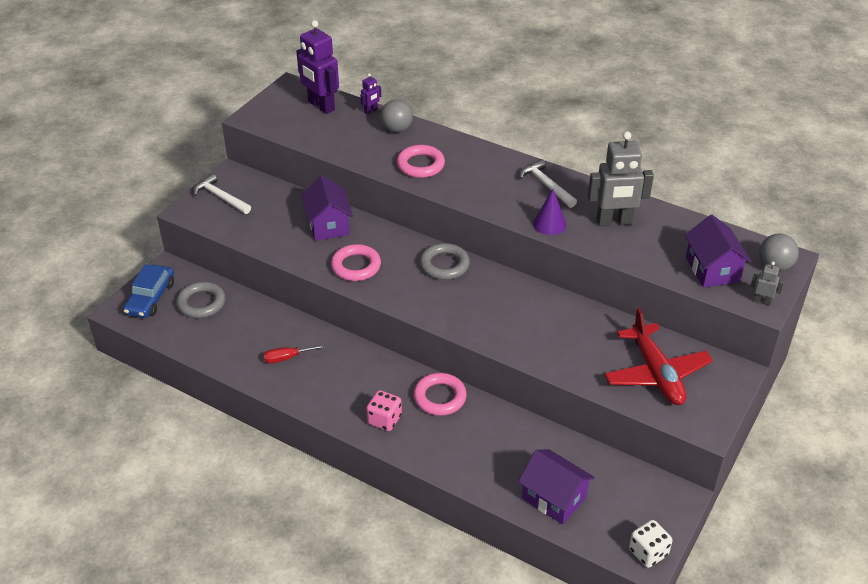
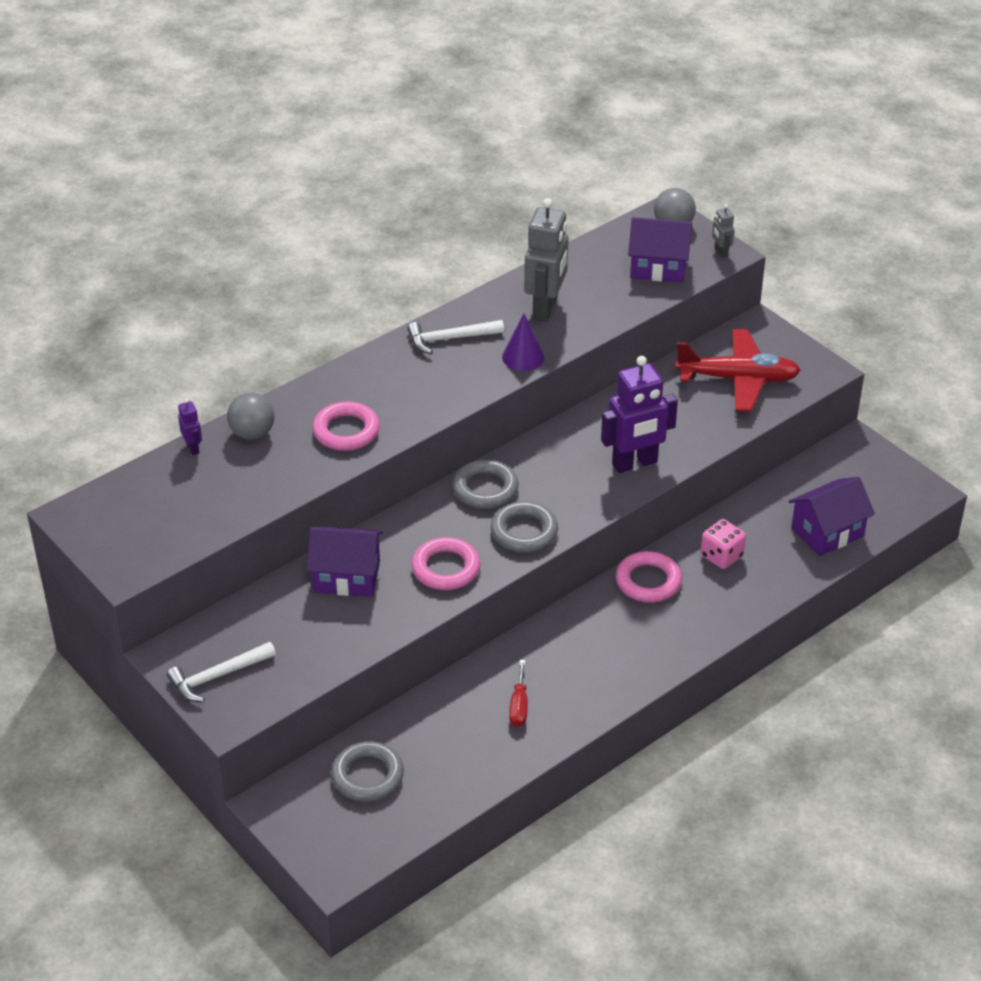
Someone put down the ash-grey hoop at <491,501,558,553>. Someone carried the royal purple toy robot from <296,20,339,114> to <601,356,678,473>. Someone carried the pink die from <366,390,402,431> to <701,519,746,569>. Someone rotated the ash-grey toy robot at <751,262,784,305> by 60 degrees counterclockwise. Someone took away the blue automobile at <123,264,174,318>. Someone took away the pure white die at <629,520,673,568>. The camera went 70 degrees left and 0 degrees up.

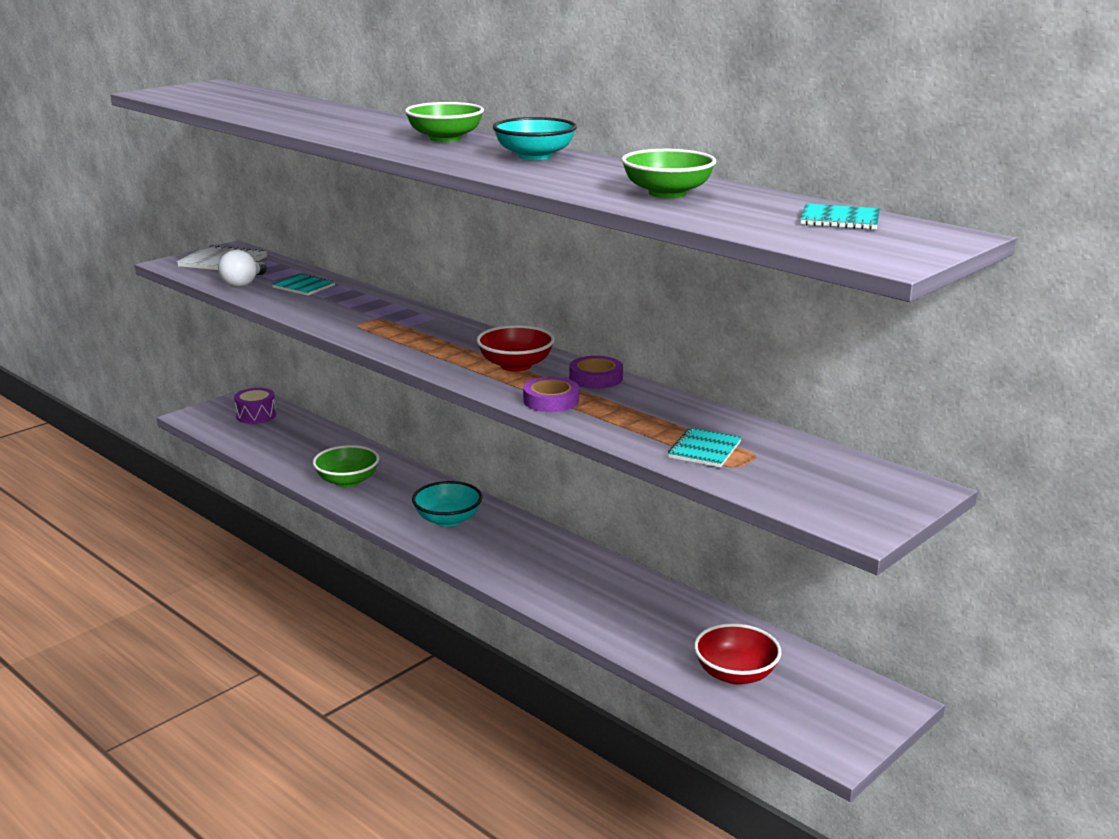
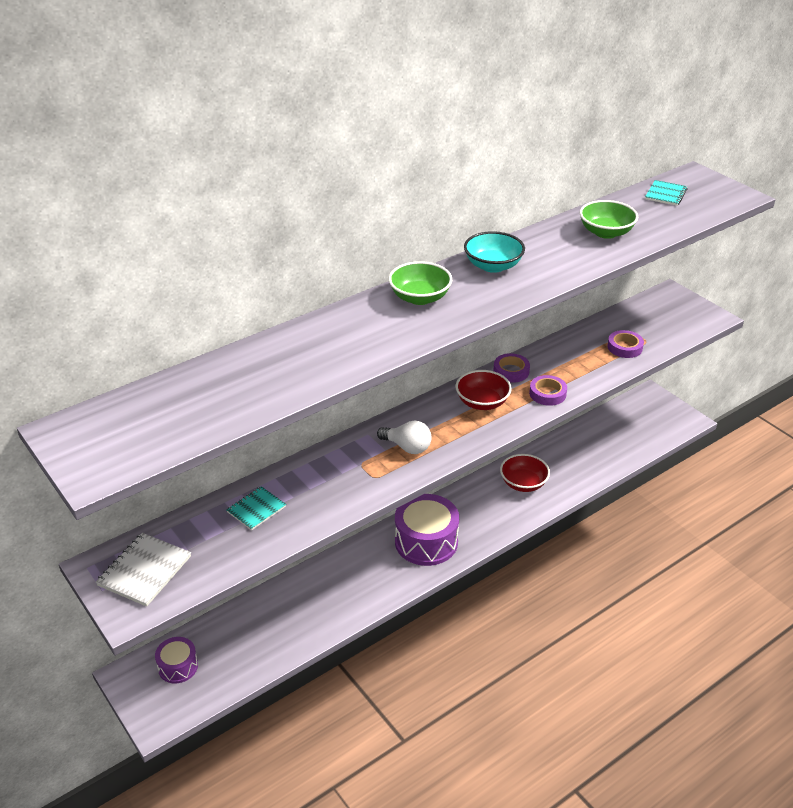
Someone carried the pure white lightbulb from <218,250,267,288> to <377,421,432,454>. Someone swapped the turquoise deep dish at <412,481,483,527> for the royal purple snare drum at <395,494,459,566>. Someone carried the red deep dish from <694,623,782,685> to <500,454,550,492>. Someone swapped the turquoise notebook at <668,428,742,468> for the royal purple sticky tape at <607,330,644,358>. Someone took away the leaf-green deep dish at <313,445,379,487>. The camera went 80 degrees left and 15 degrees up.

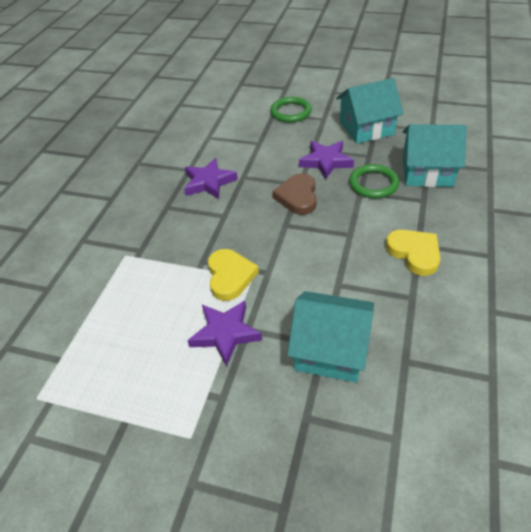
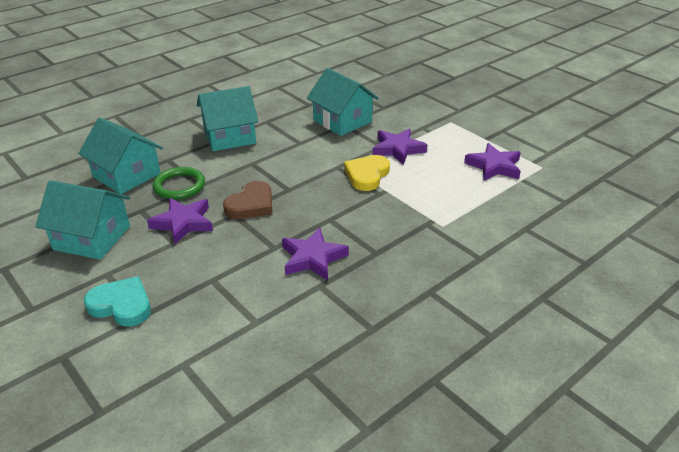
Someone swapped the leaf-green hoop at <270,97,312,122> for the turquoise love heart at <84,276,151,327>. Someone swapped the yellow love heart at <385,230,441,276> for the turquoise toy house at <197,86,259,151>. Someone put down the royal purple star shape at <464,143,521,181>. The camera went 150 degrees left and 10 degrees down.

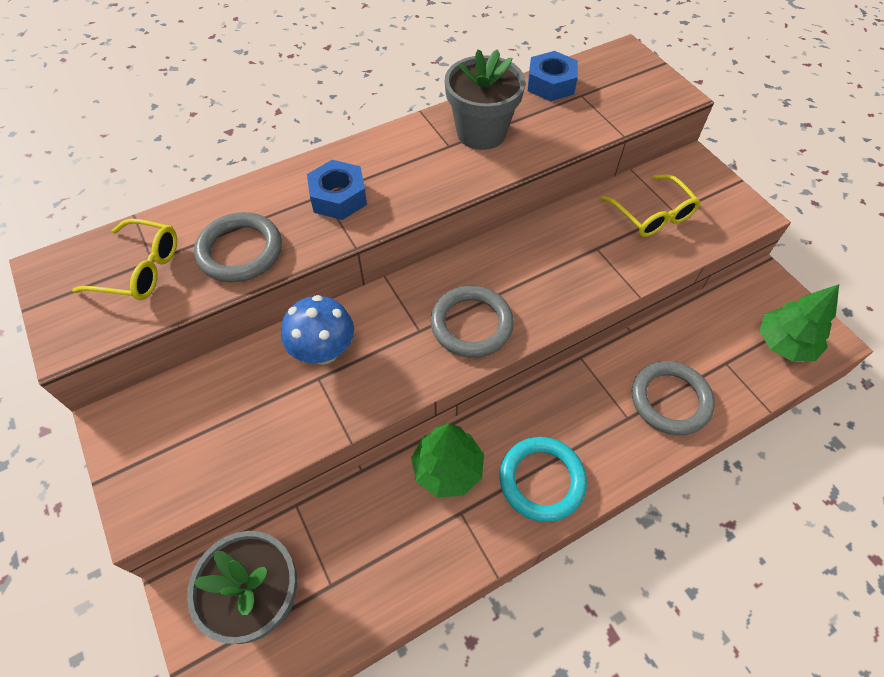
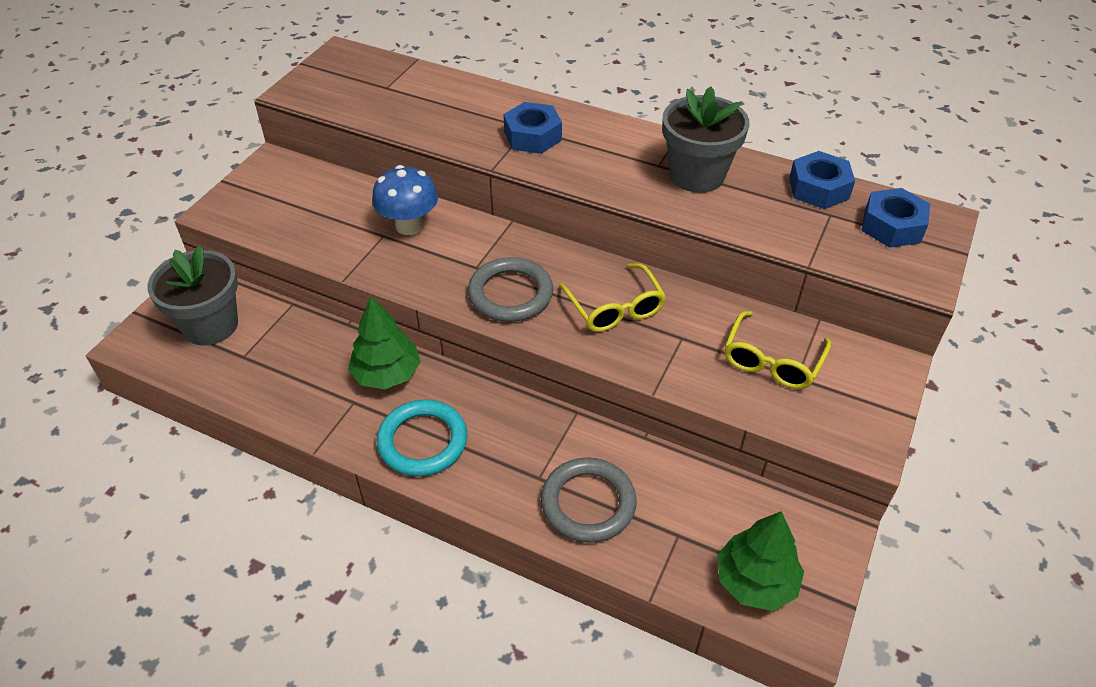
Someone carried the yellow spectacles from <72,219,177,300> to <559,263,666,332>. Someone put down the blue hex nut at <862,188,930,248>. Someone took away the ash-grey hoop at <194,212,282,282>. The camera went 55 degrees right and 10 degrees down.

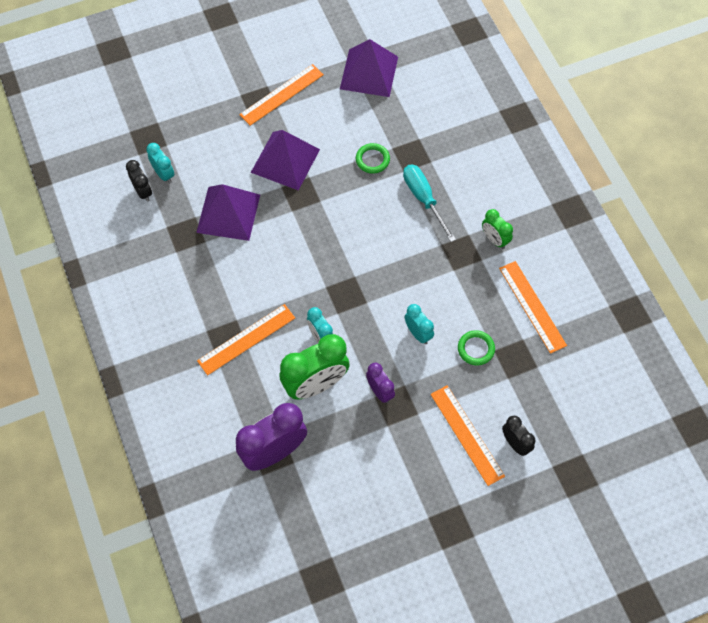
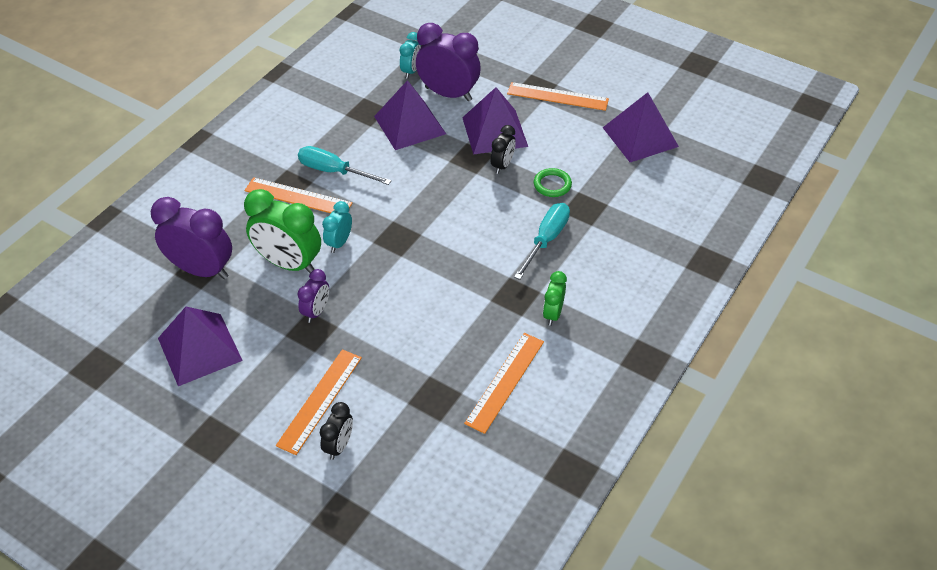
Someone put down the royal purple pyramid shape at <158,307,243,386>. Someone put down the turquoise hand screwdriver at <298,146,391,185>. Someone put down the royal purple bedside clock at <416,23,481,101>. Someone carried the ebony bedside clock from <126,160,152,202> to <491,125,516,174>. Someone took away the turquoise bedside clock at <405,304,434,344>. Someone took away the leaf-green hoop at <458,330,495,365>. The camera went 55 degrees right and 15 degrees down.

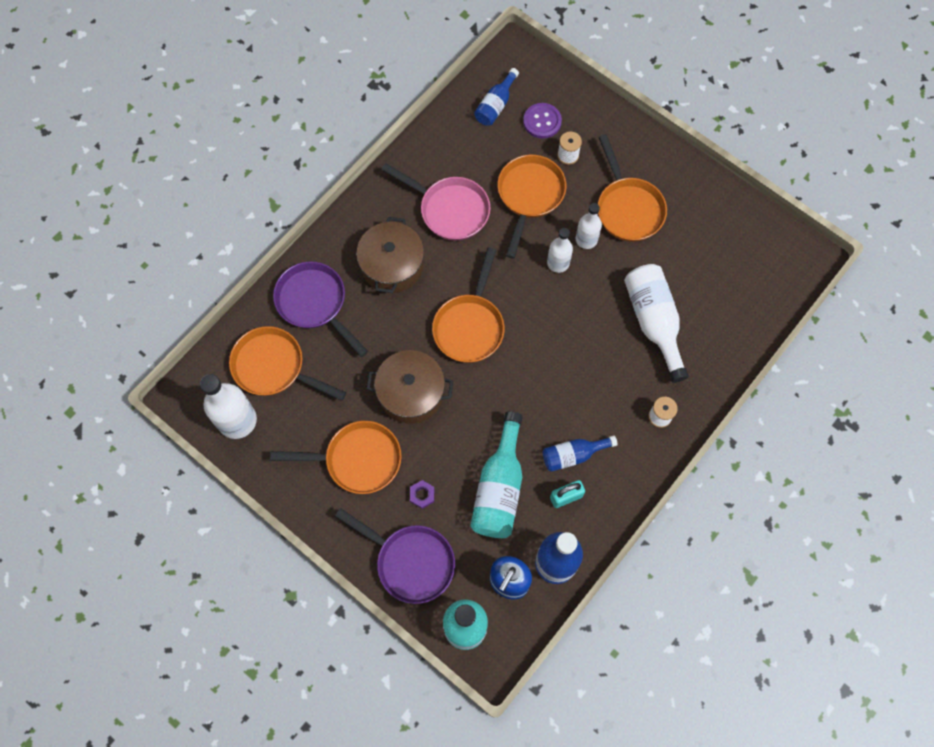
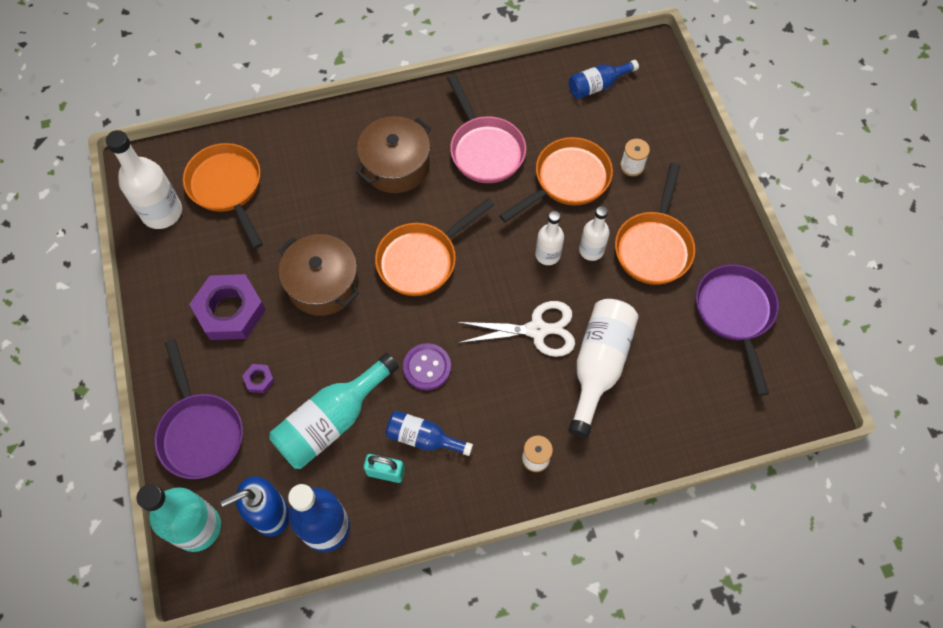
Someone swapped the orange-coloured frying pan at <270,421,401,494> for the royal purple hex nut at <189,274,266,340>. Someone carried the royal purple button from <523,103,562,139> to <403,343,451,390>. Someone put down the pure white shears at <457,301,575,357>. Someone carried the royal purple frying pan from <273,261,368,357> to <696,264,779,396>. The camera went 35 degrees right and 5 degrees down.

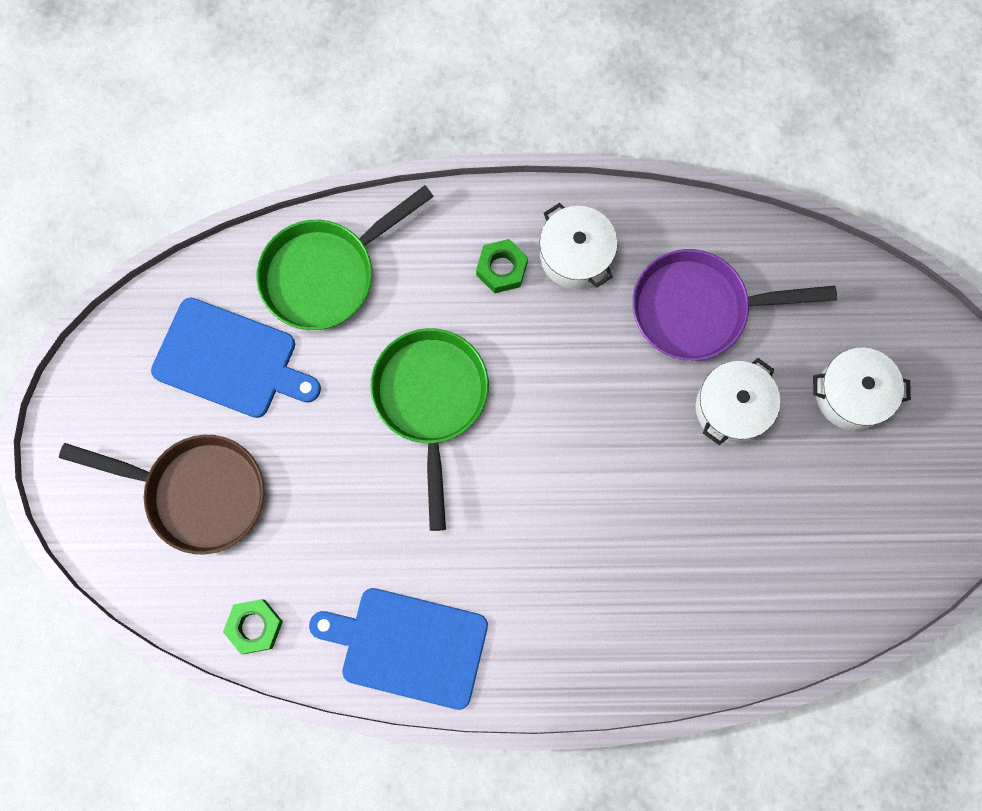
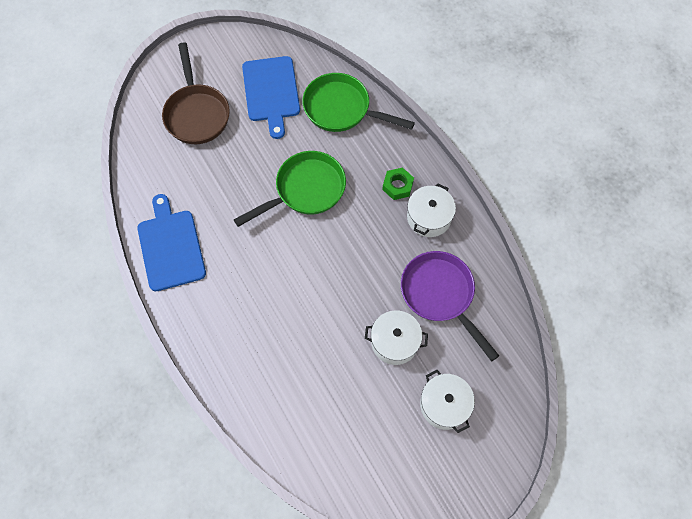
Someone took away the leaf-green hex nut at <223,599,283,654>. The camera went 60 degrees right and 10 degrees down.

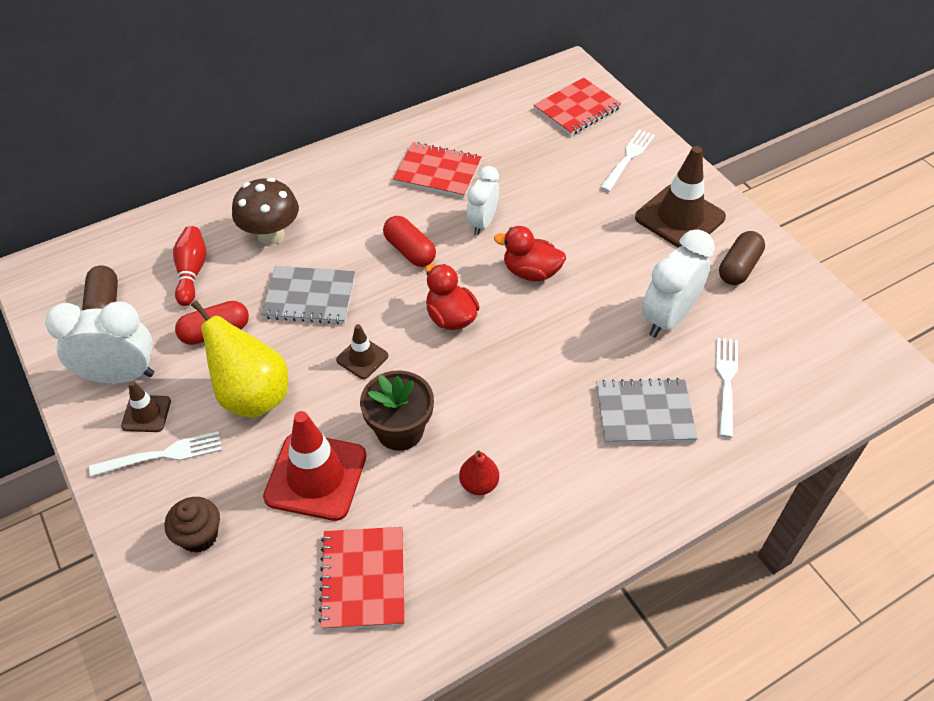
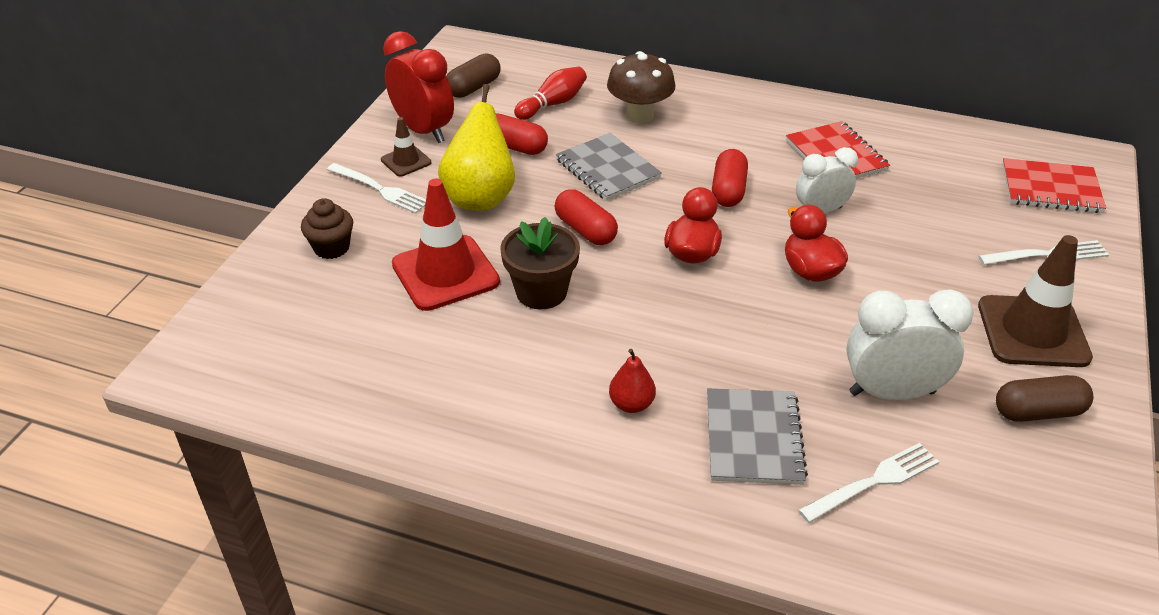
Someone repainted the pure white bedside clock at <45,301,154,384>, which became the red bedside clock at <383,31,454,143>. Someone swapped the brown traffic cone at <336,324,388,379> for the red pill at <555,189,618,245>. Someone carried the red pear from <459,451,499,495> to <609,349,656,413>. Someone rotated the ash-grey notebook at <596,378,698,444> by 45 degrees clockwise. Someone took away the red notebook at <318,527,405,630>. The camera went 50 degrees right and 10 degrees down.

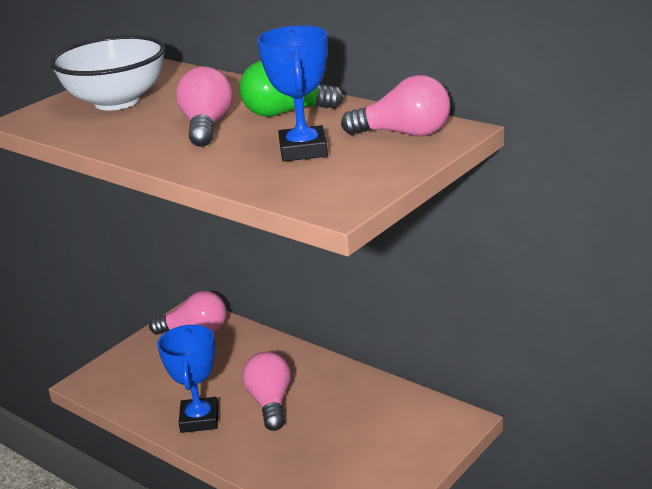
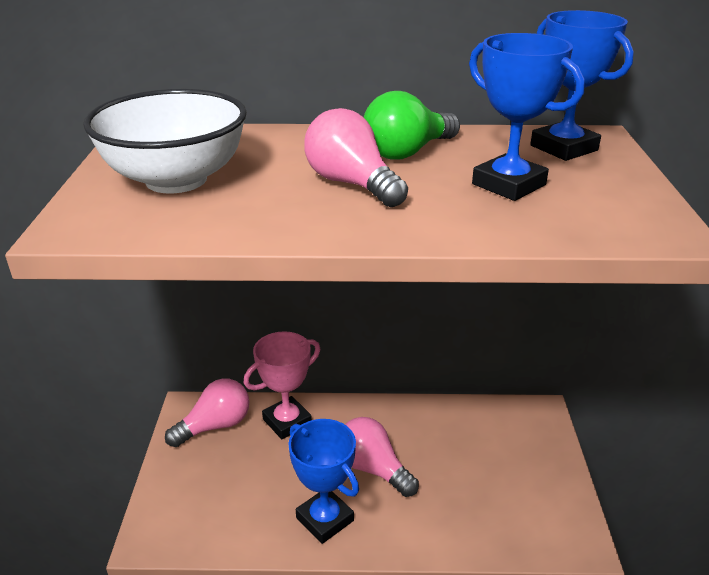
Someone put down the pink trophy at <244,331,320,439>. Someone swapped the pink lightbulb at <341,75,450,136> for the blue trophy at <530,10,634,161>. The camera went 40 degrees left and 5 degrees up.

